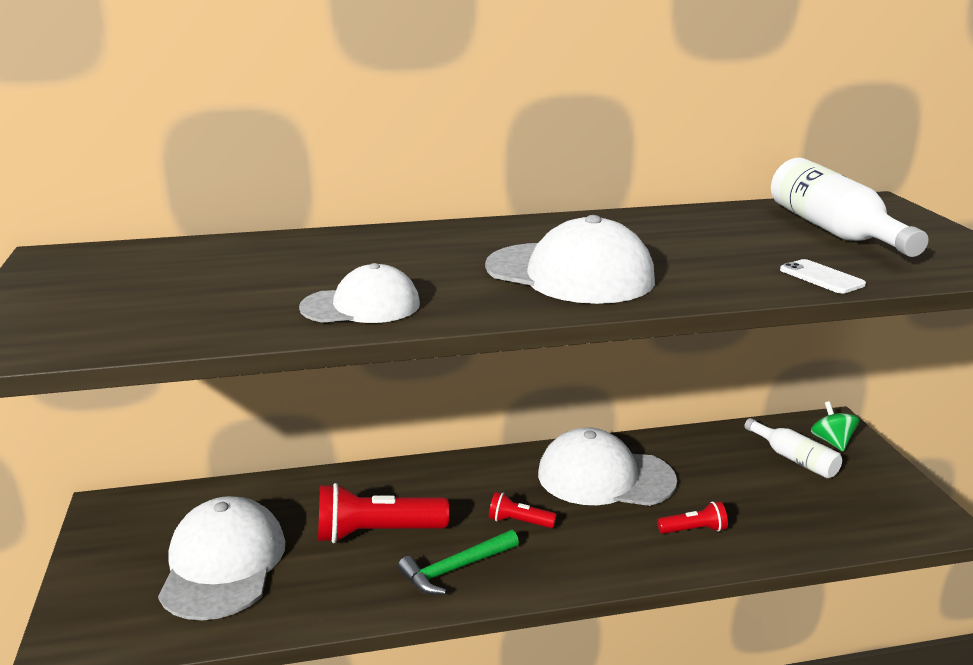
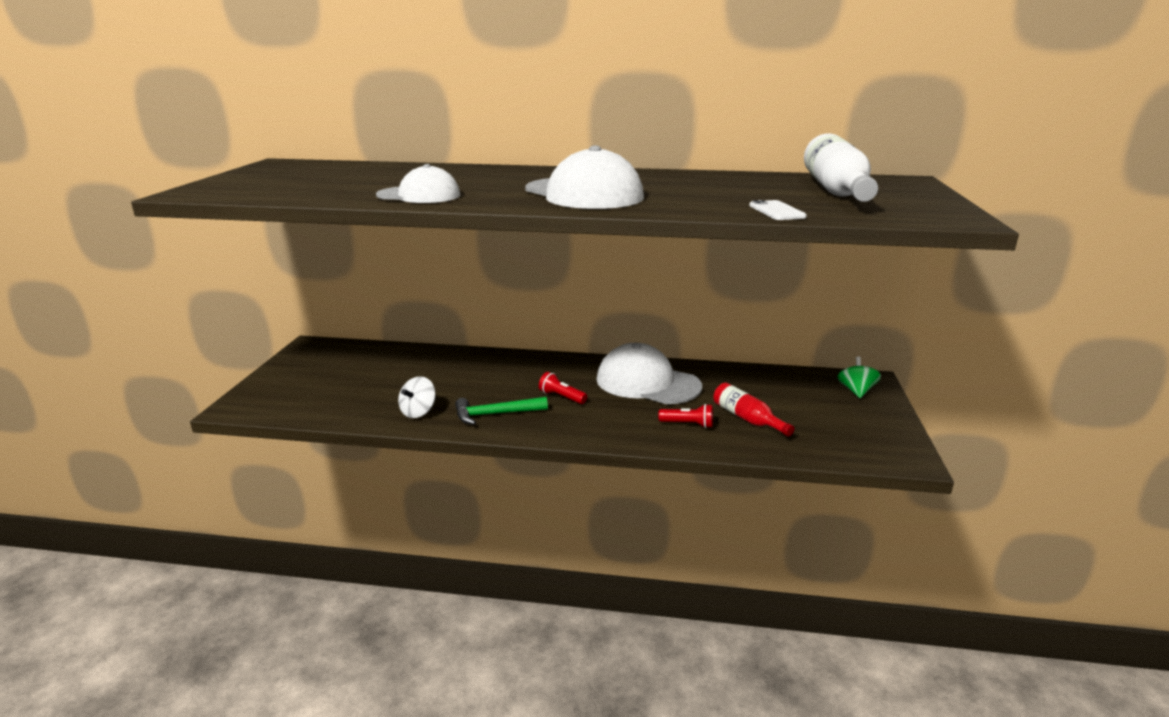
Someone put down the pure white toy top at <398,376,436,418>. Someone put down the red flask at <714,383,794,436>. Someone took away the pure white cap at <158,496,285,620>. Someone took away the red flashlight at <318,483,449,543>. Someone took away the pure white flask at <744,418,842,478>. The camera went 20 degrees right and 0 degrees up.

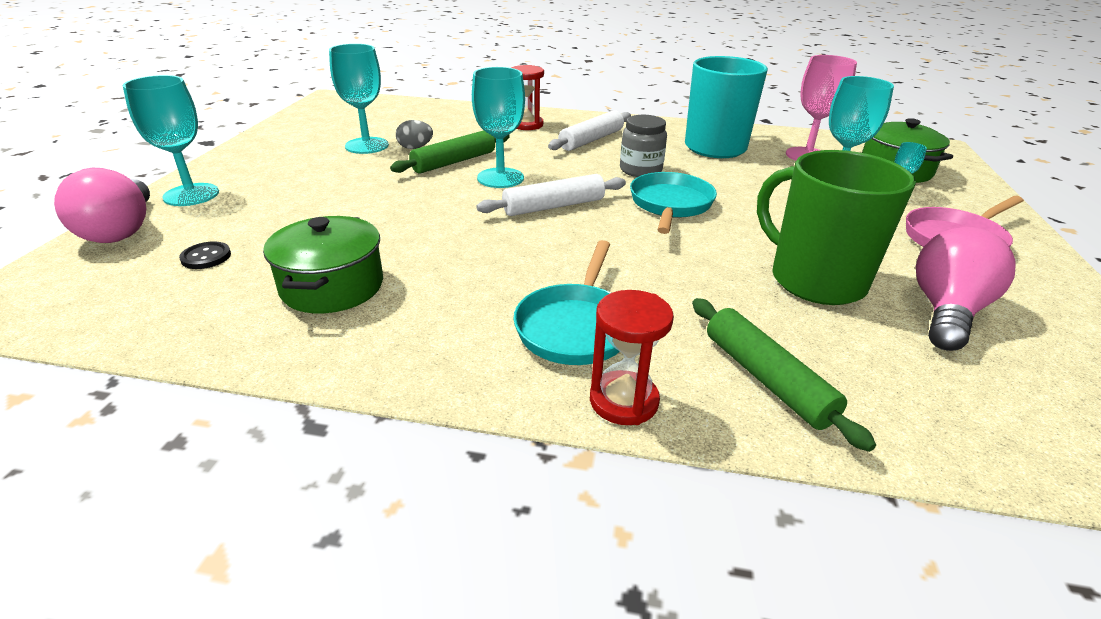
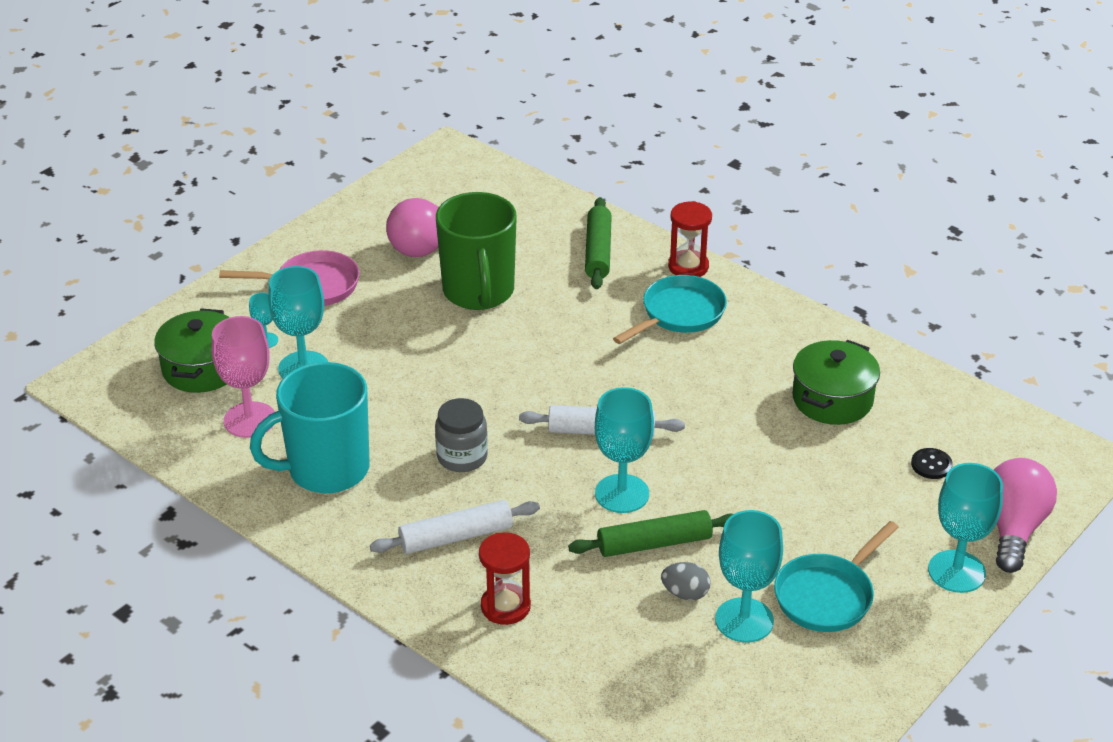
Someone carried the turquoise frying pan from <630,172,717,234> to <774,521,899,632>. The camera went 150 degrees left and 5 degrees up.

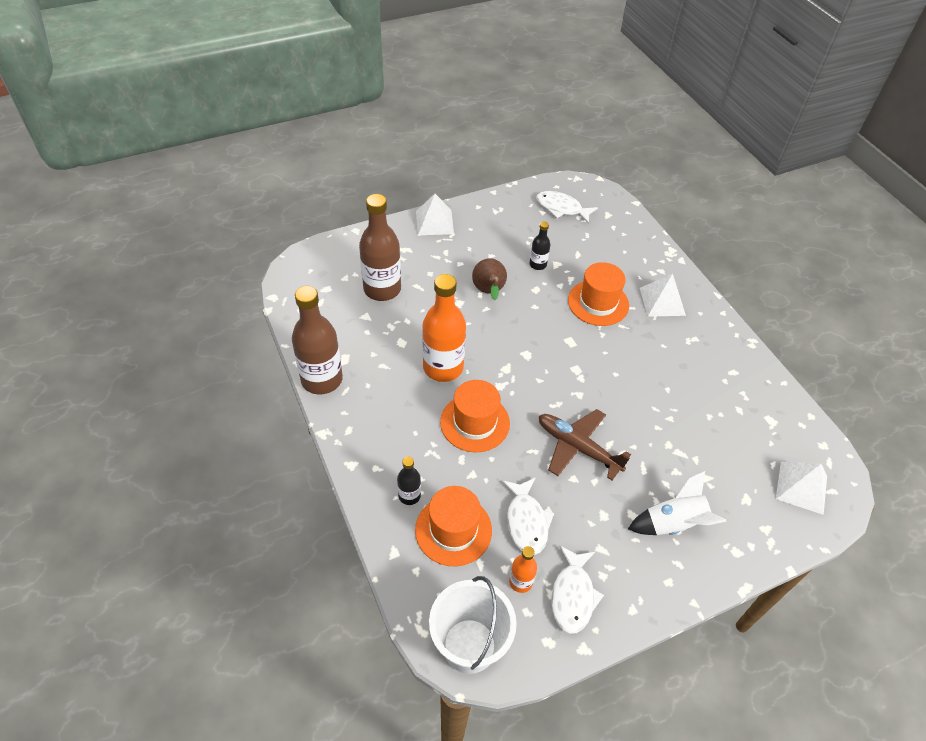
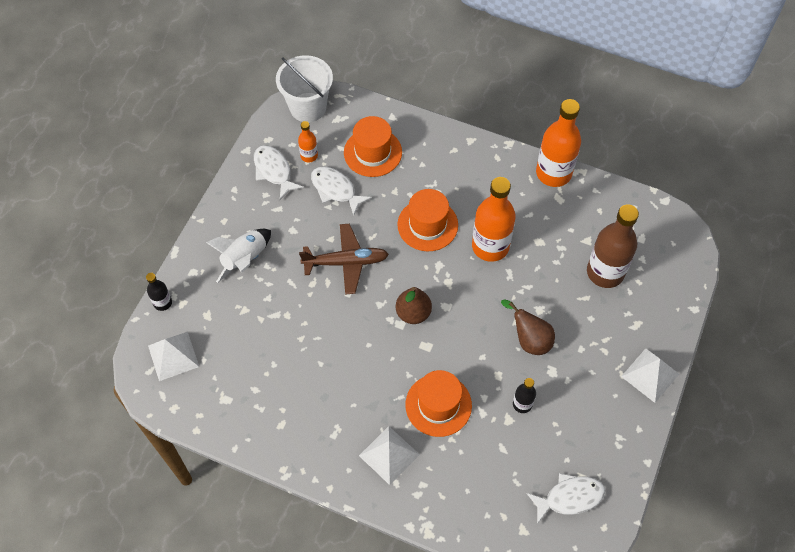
Someone carried the ebony flask from <397,457,421,505> to <146,273,172,311>. Someone put down the brown pear at <396,287,432,324>. Someone repainted the brown flask at <292,286,343,394>, which became the orange-coloured flask at <536,99,581,187>. The camera went 140 degrees right and 10 degrees up.

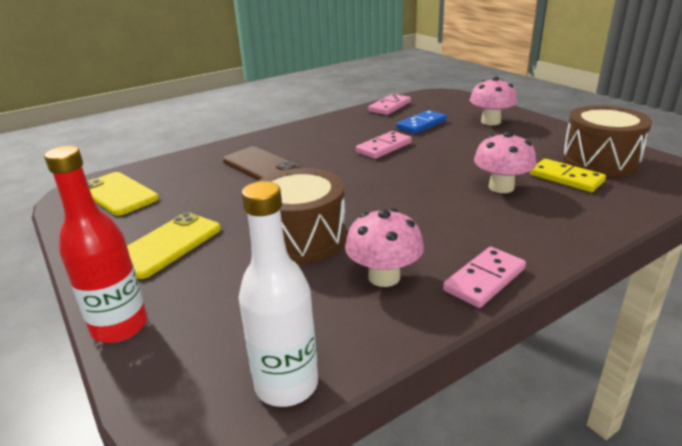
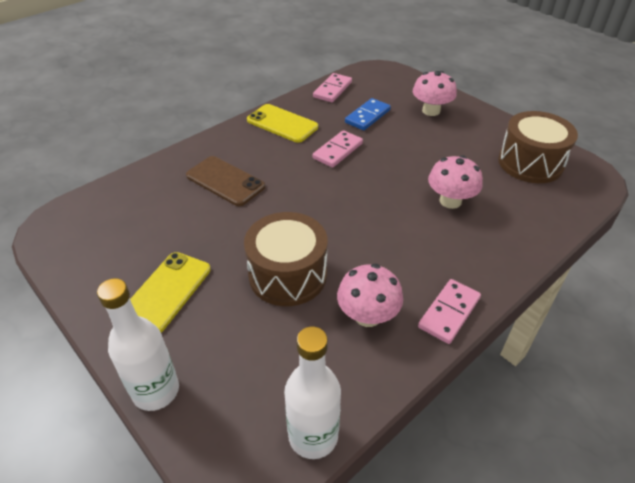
Someone repainted the red flask at <44,146,147,343>, which became the pure white flask at <97,278,179,411>. Someone carried the yellow phone from <87,172,159,216> to <247,104,318,143>. Someone took away the yellow domino at <530,159,606,192>. The camera went 10 degrees left and 15 degrees up.

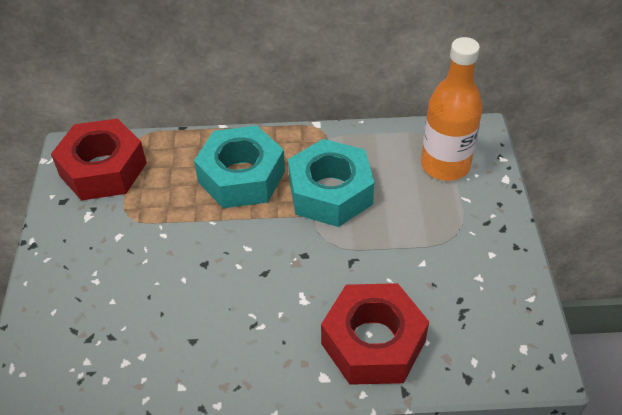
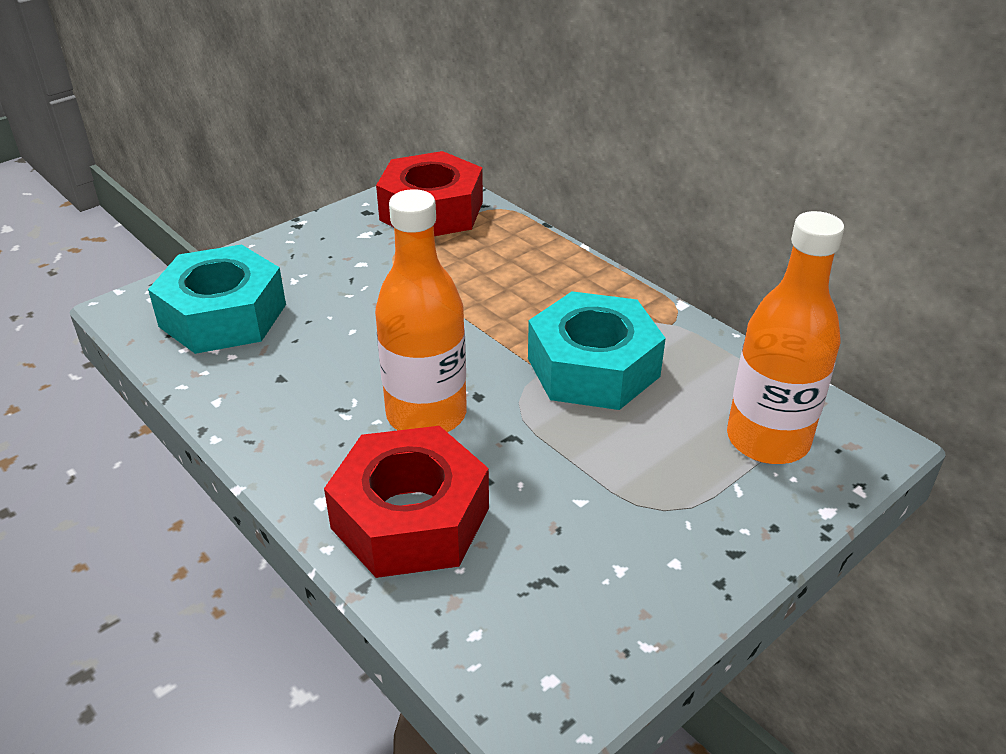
Someone carried the turquoise hex nut from <194,126,285,208> to <148,244,286,354>. Someone put down the orange-coloured flask at <375,189,467,432>. The camera went 50 degrees right and 10 degrees down.

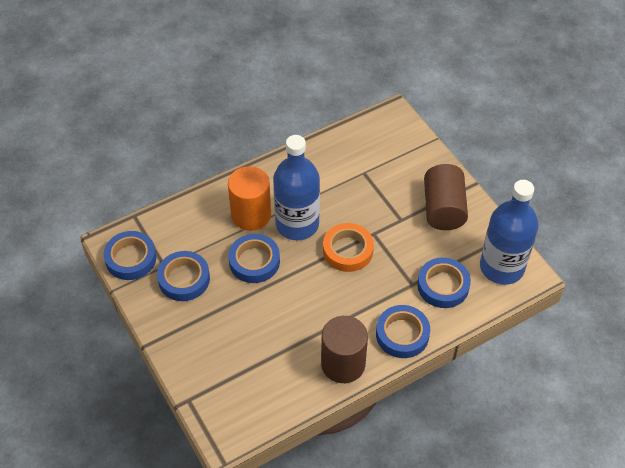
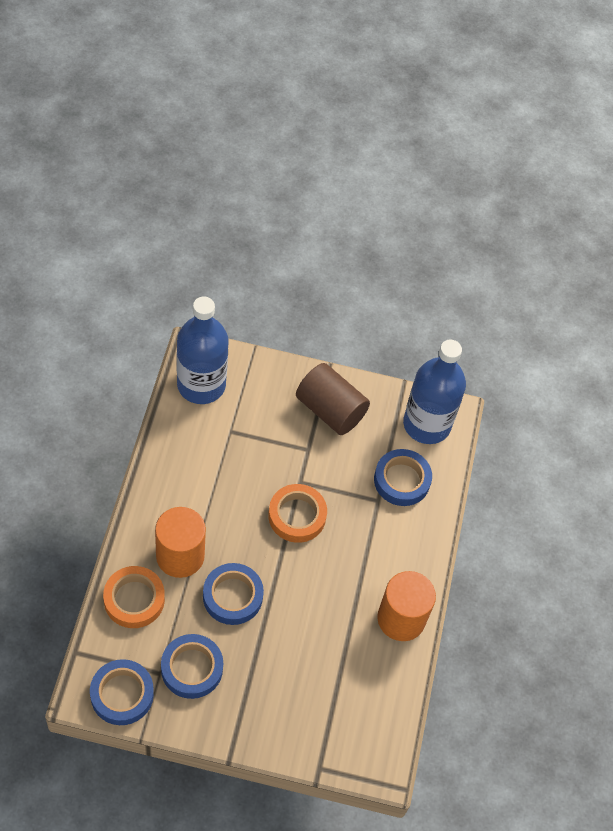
Someone put down the orange-coloured sticky tape at <103,566,165,628>. Someone carried the blue flask from <273,135,320,240> to <177,296,229,404>. Someone repainted the brown cylinder at <321,316,368,383>, which became the orange-coloured cylinder at <377,571,436,641>. Someone took away the blue sticky tape at <376,305,430,358>. The camera went 55 degrees left and 5 degrees up.

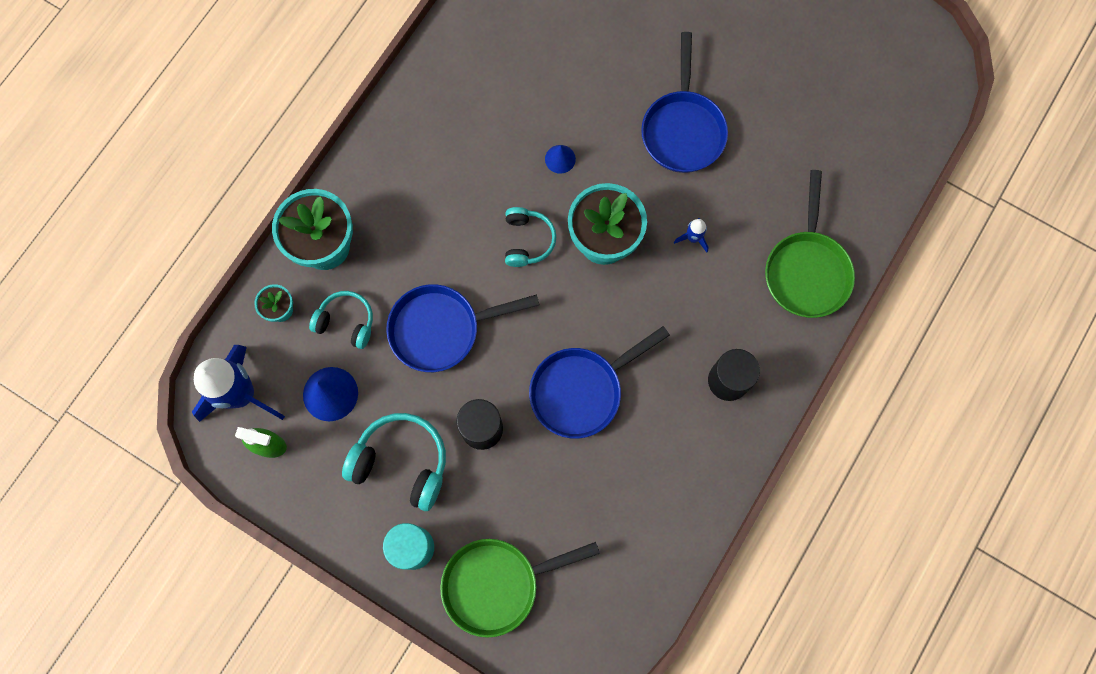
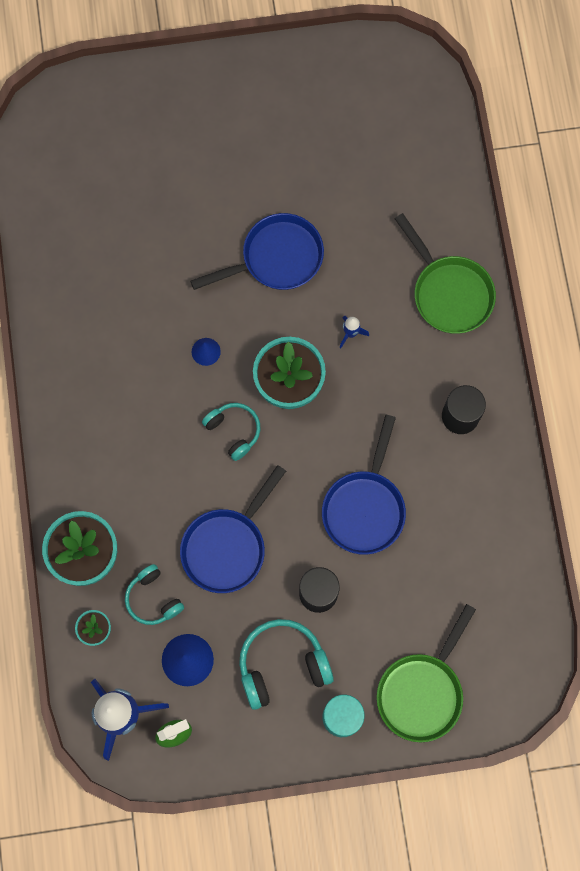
Someone rotated the turquoise over-ear headphones at <309,291,373,349> by 105 degrees counterclockwise. Someone rotated the blue frying pan at <641,32,728,173> by 75 degrees counterclockwise. The camera went 40 degrees left and 0 degrees up.

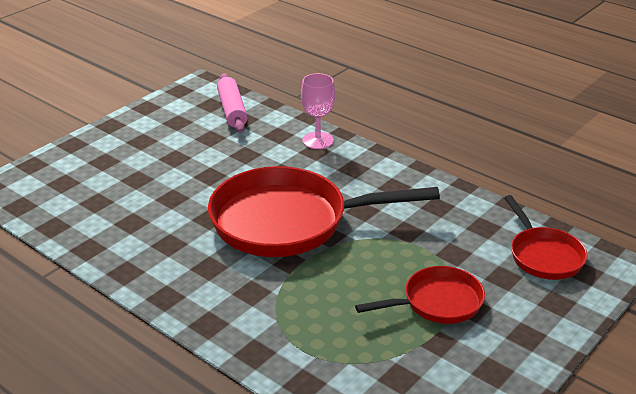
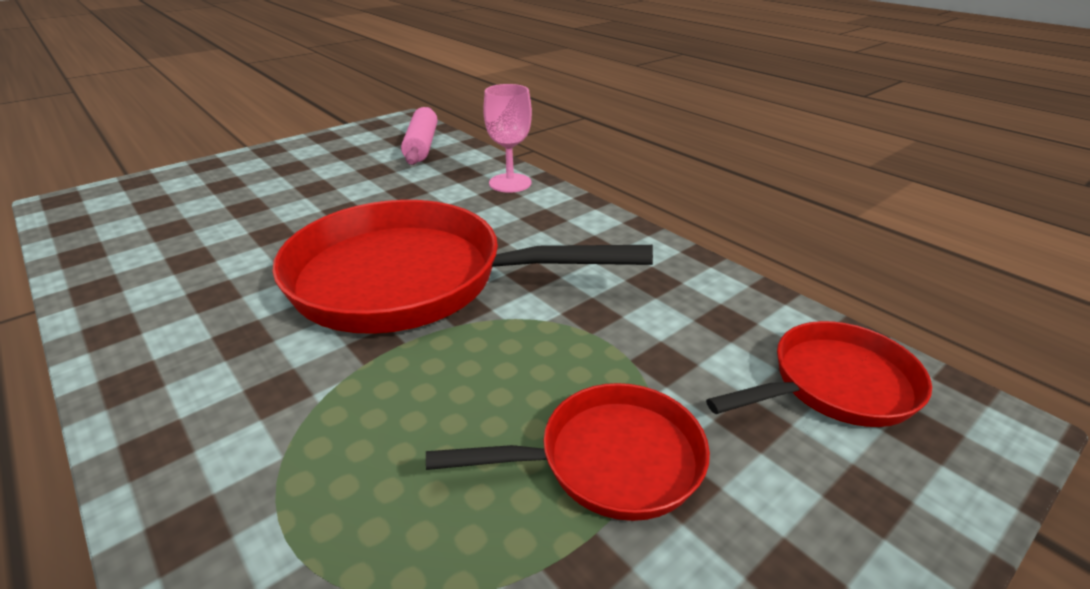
Someone rotated the red frying pan at <505,195,587,280> by 105 degrees counterclockwise. The camera went 10 degrees right and 0 degrees up.

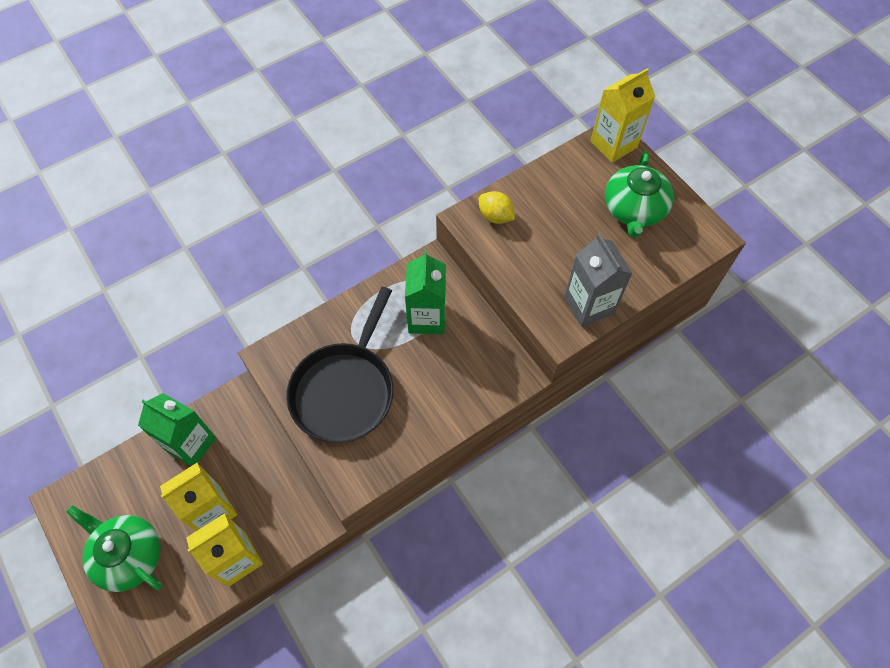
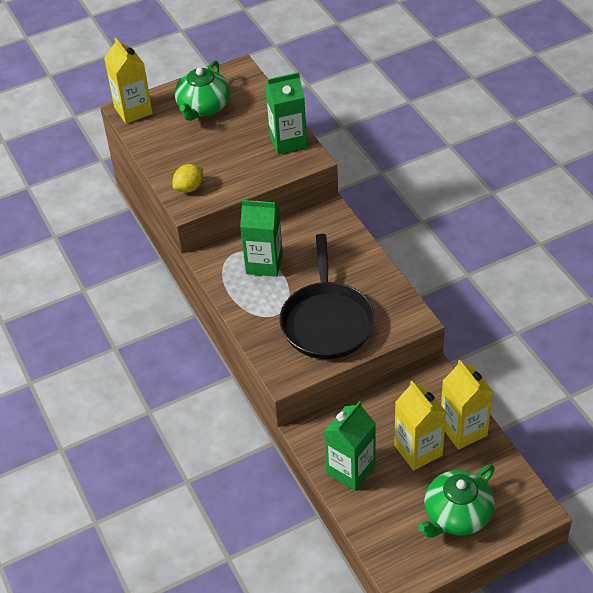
Someone rotated the leaf-green tea pot at <605,151,674,238> by 90 degrees clockwise. Someone repainted the ash-grey carton at <564,233,632,327>, which became the leaf-green carton at <265,72,307,154>. Someone rotated the ebony frying pan at <286,287,394,443> by 60 degrees clockwise. The camera went 80 degrees left and 15 degrees down.

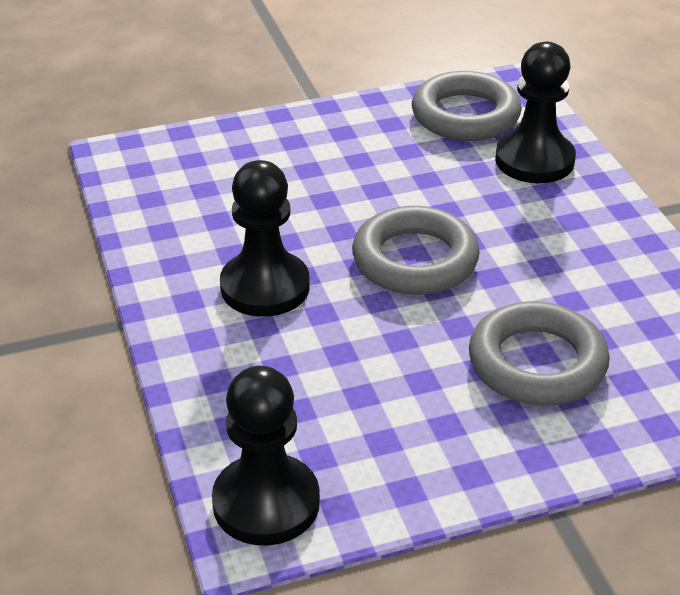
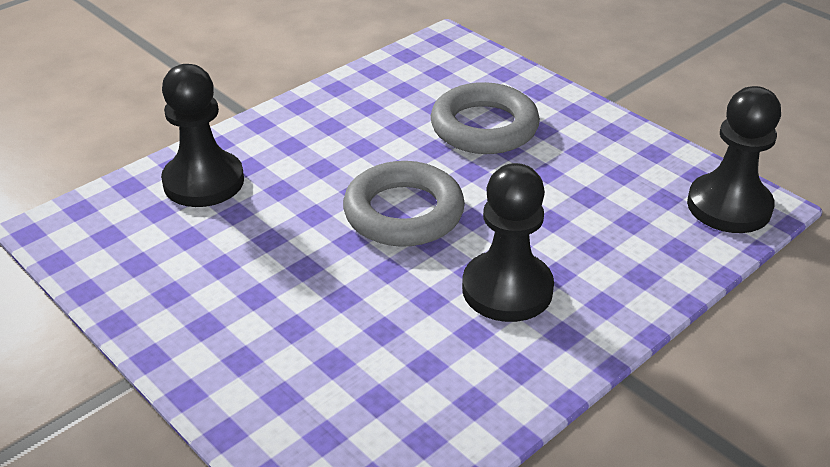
Someone took away the ash-grey hoop at <412,71,522,141>. The camera went 115 degrees left and 0 degrees up.

